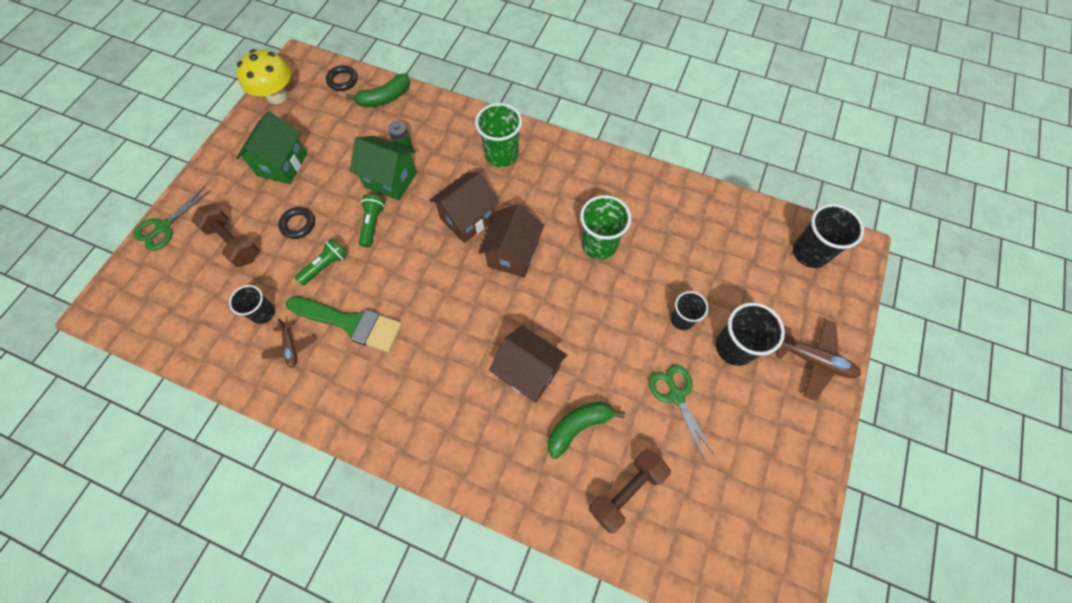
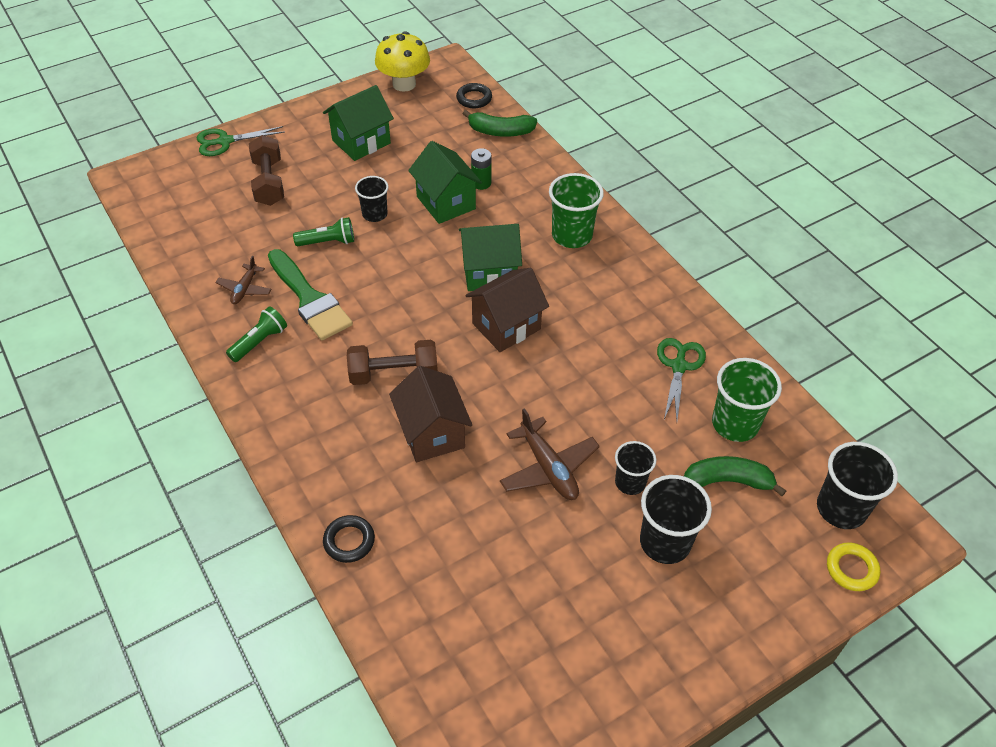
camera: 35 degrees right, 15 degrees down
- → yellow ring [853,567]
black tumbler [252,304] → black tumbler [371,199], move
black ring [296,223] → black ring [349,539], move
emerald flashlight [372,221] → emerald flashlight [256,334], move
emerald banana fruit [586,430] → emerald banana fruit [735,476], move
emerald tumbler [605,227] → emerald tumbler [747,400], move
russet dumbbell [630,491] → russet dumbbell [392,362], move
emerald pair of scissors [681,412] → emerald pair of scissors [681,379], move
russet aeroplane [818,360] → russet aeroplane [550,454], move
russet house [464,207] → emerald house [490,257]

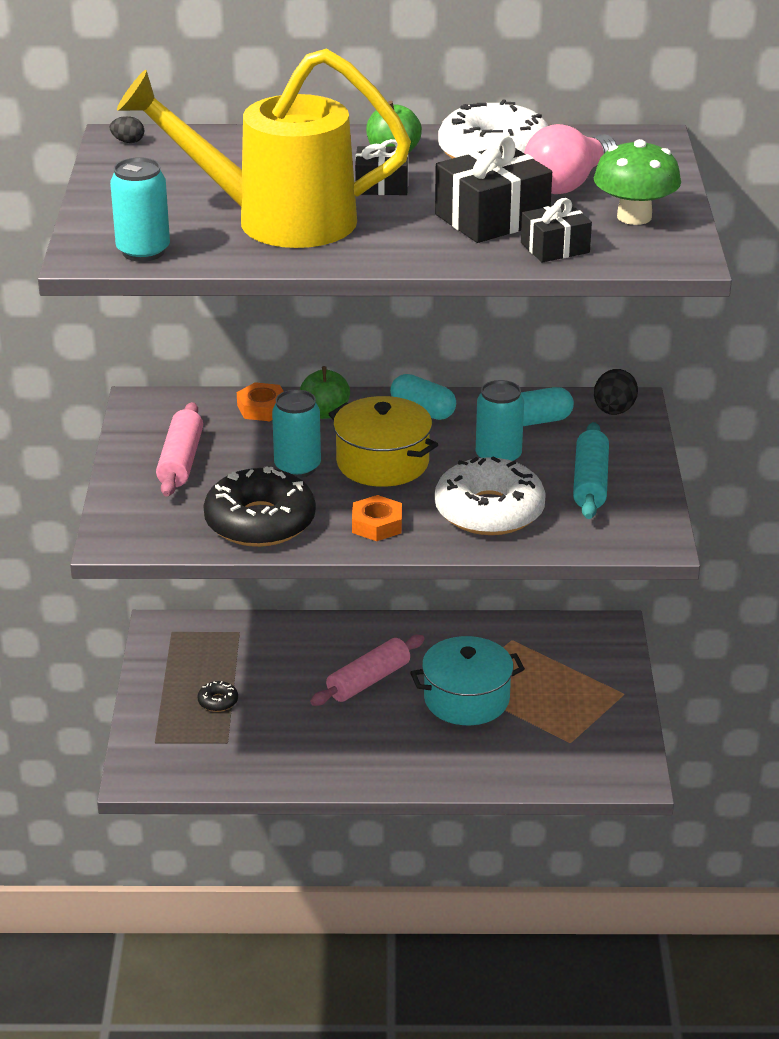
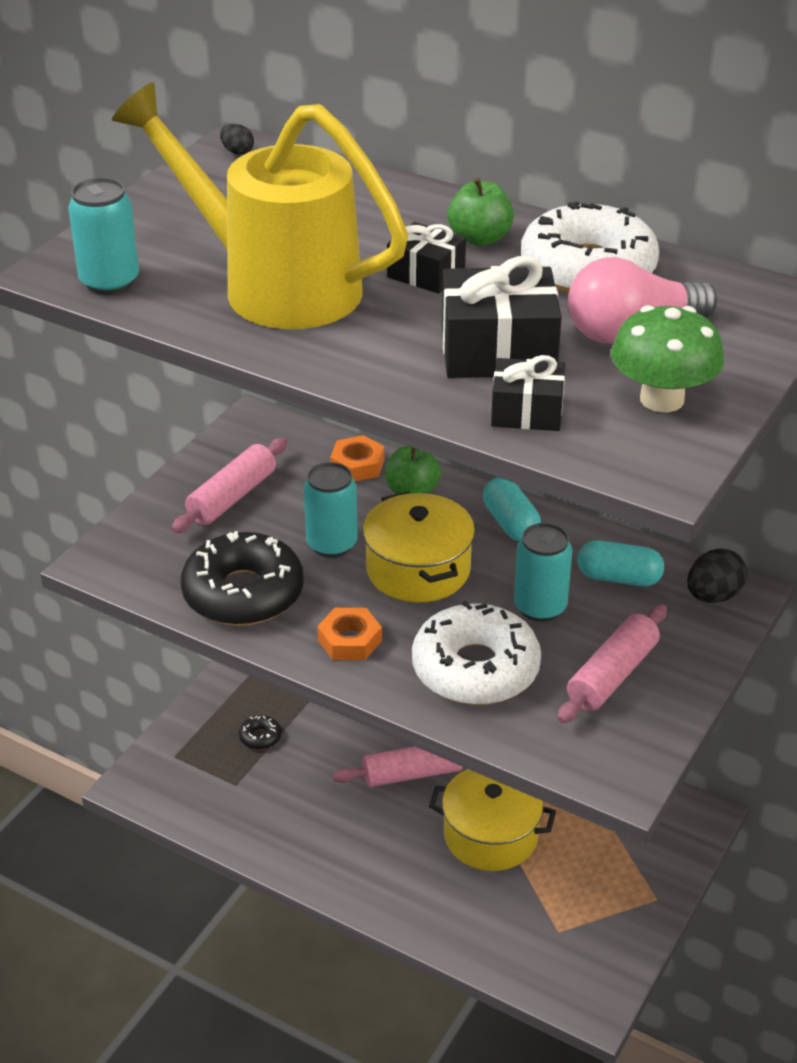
camera: 30 degrees right, 5 degrees up
turquoise stockpot [467,680] → yellow stockpot [492,820]
turquoise rolling pin [591,470] → rosy rolling pin [612,663]

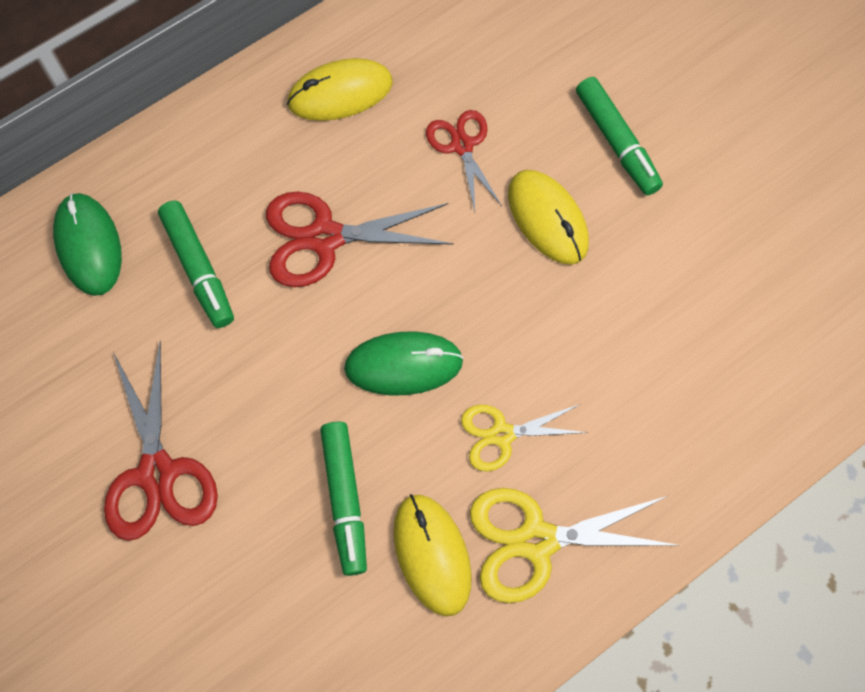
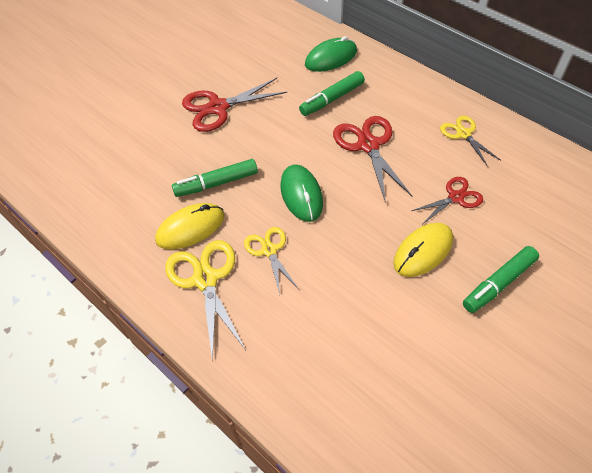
camera: 80 degrees right, 15 degrees down
yellow mouse [340,89] → yellow pair of scissors [470,141]

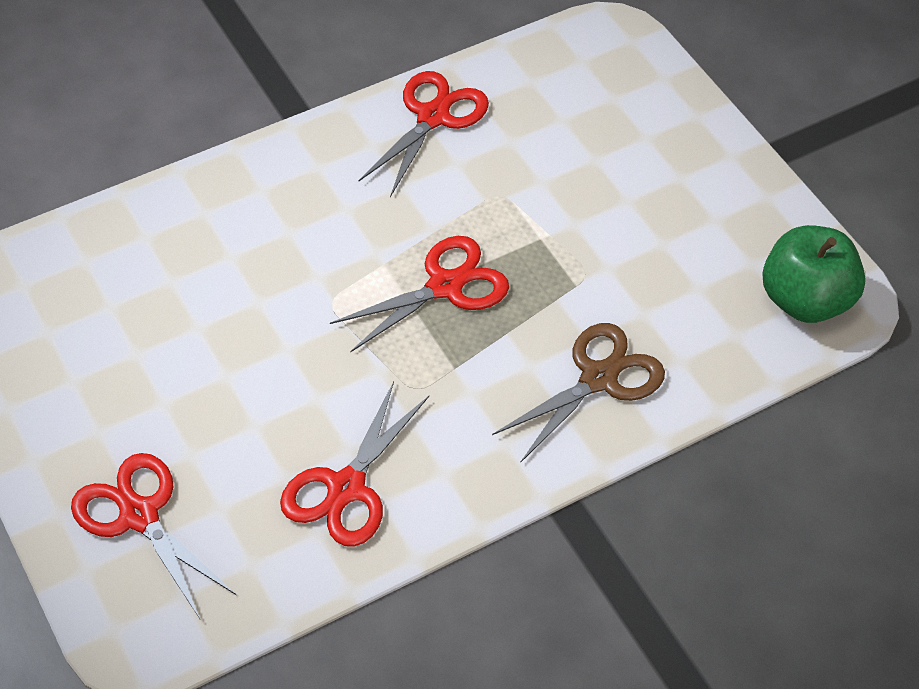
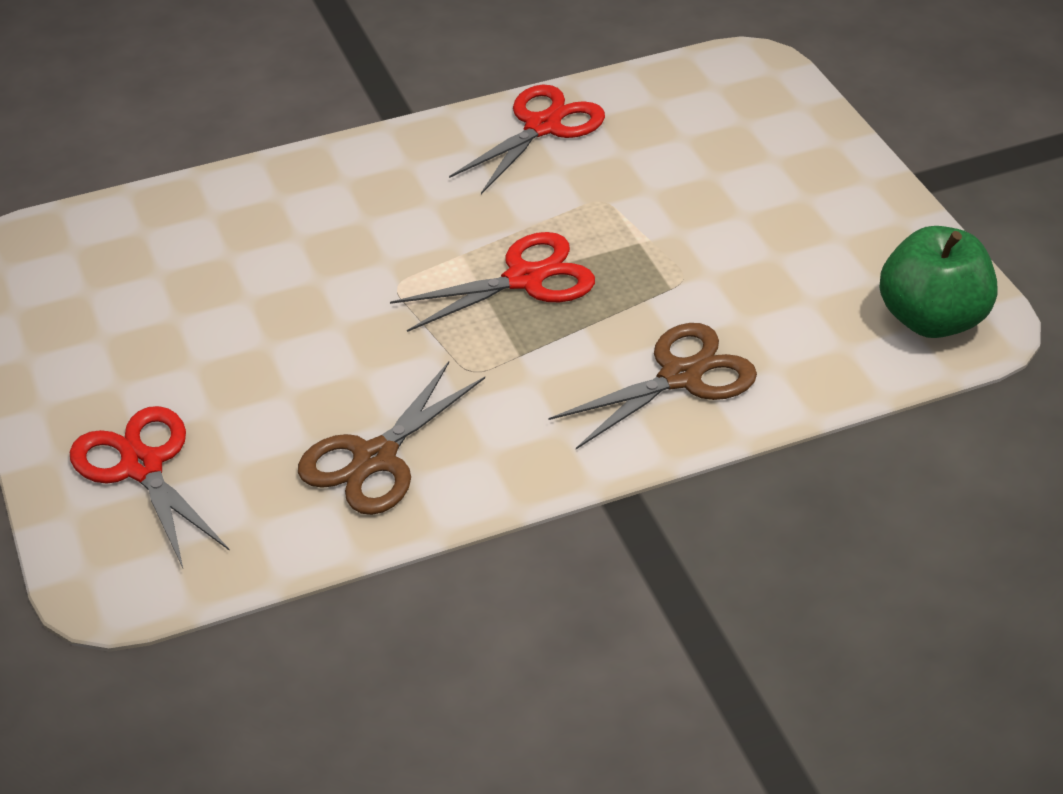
camera: 10 degrees right, 10 degrees down
crimson pair of scissors [354,464] → russet pair of scissors [391,438]

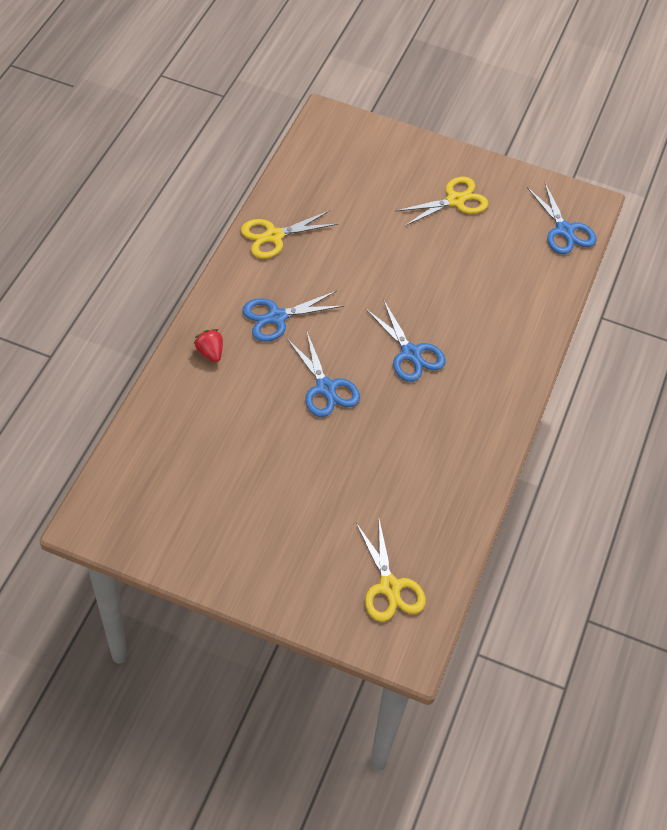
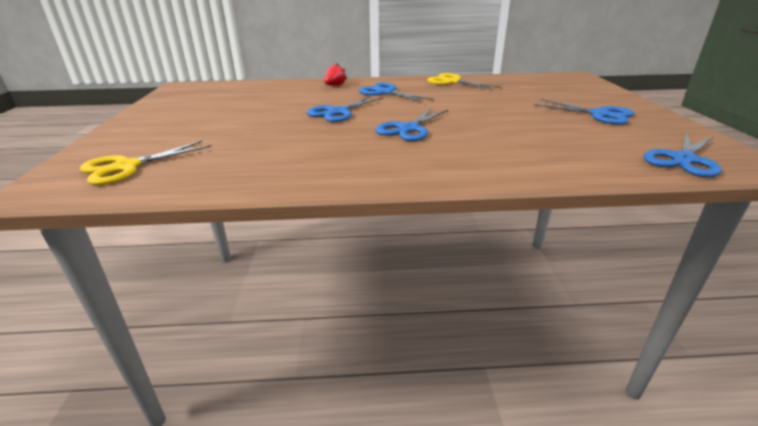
camera: 70 degrees right, 25 degrees down
yellow pair of scissors [441,201] → blue pair of scissors [584,112]

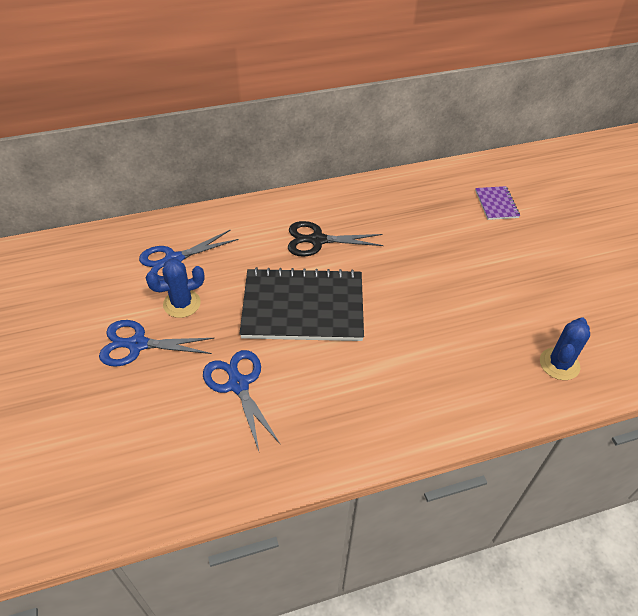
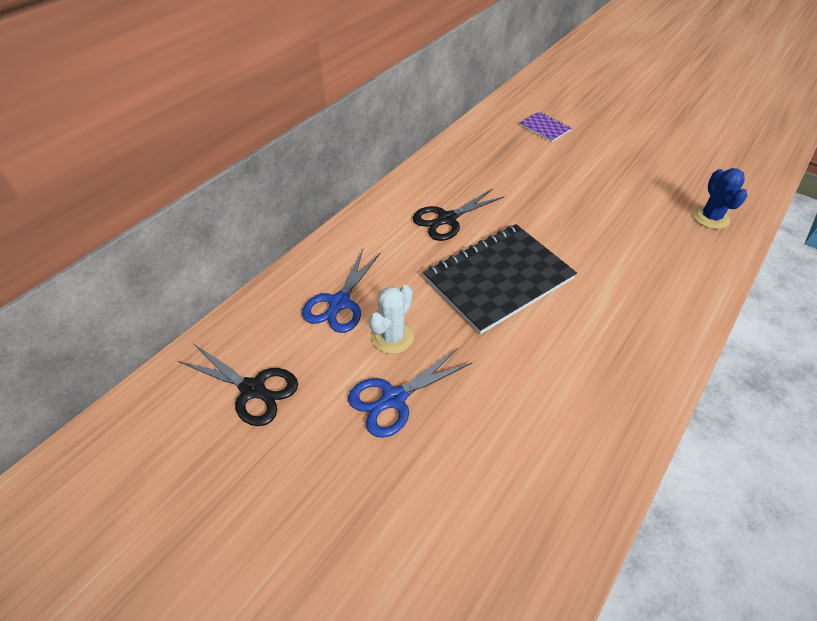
camera: 35 degrees left, 0 degrees up
blue pair of scissors [242,400] → -
- → black pair of scissors [238,385]
blue cactus [175,288] → pure white cactus [391,319]

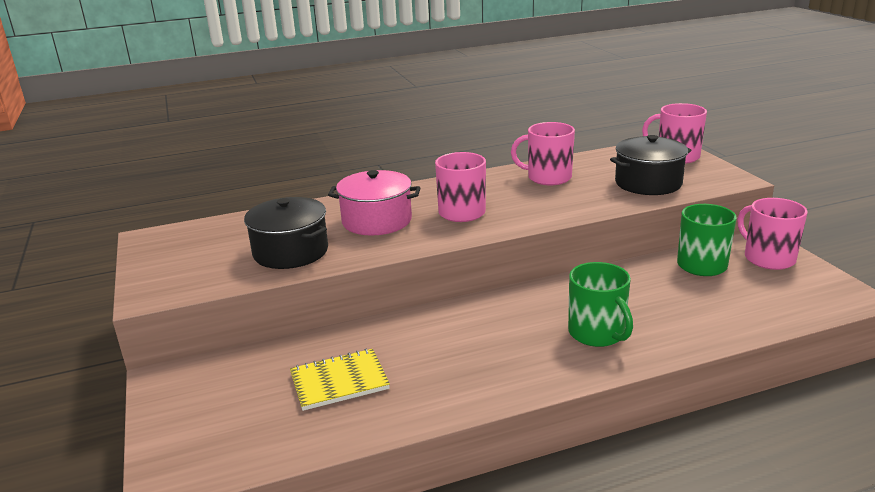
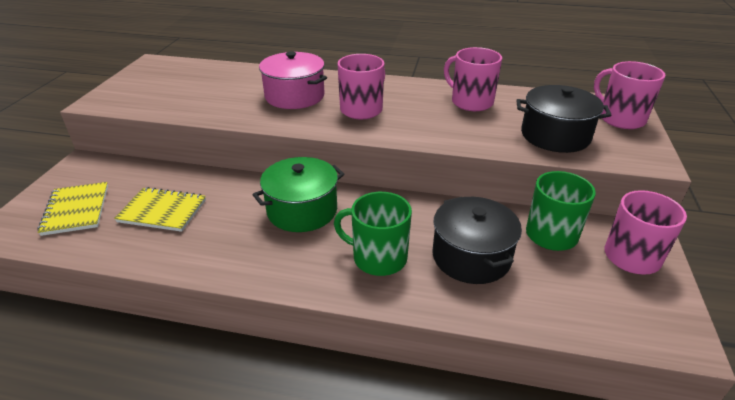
camera: 30 degrees right, 10 degrees up
- → yellow notebook [72,209]
- → emerald stockpot [298,194]
black stockpot [286,233] → black stockpot [477,240], move
emerald coffee mug [600,304] → emerald coffee mug [373,234], 105 degrees clockwise

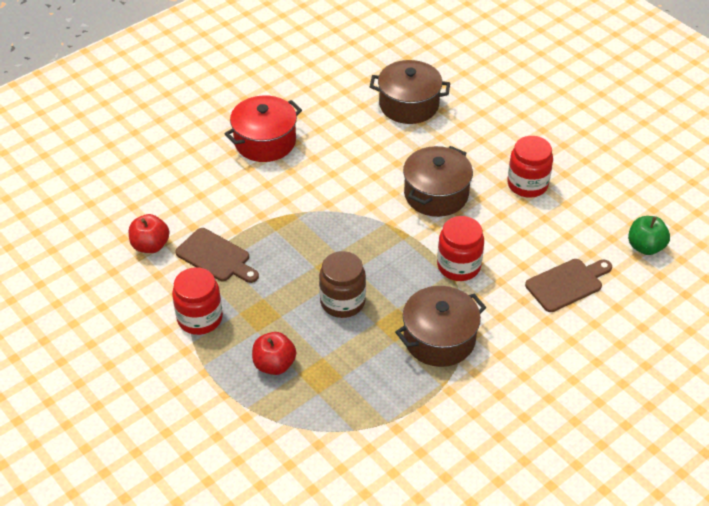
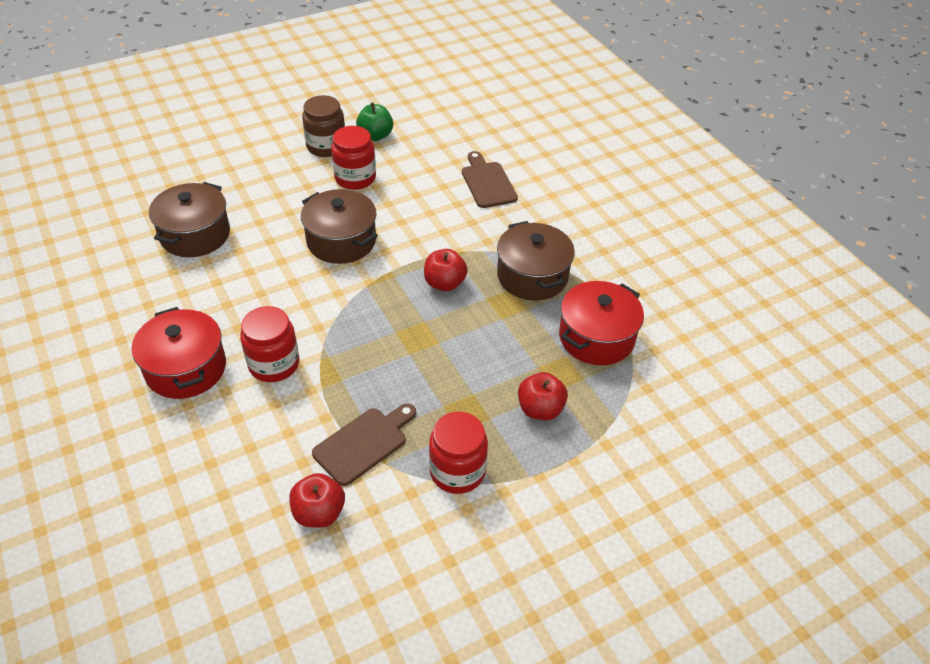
camera: 80 degrees left, 0 degrees up
- → crimson apple [446,270]
- → crimson stockpot [601,323]
russet jam jar [342,284] → russet jam jar [323,126], move
crimson jam jar [460,248] → crimson jam jar [269,344], move
emerald apple [649,235] → emerald apple [374,121], move

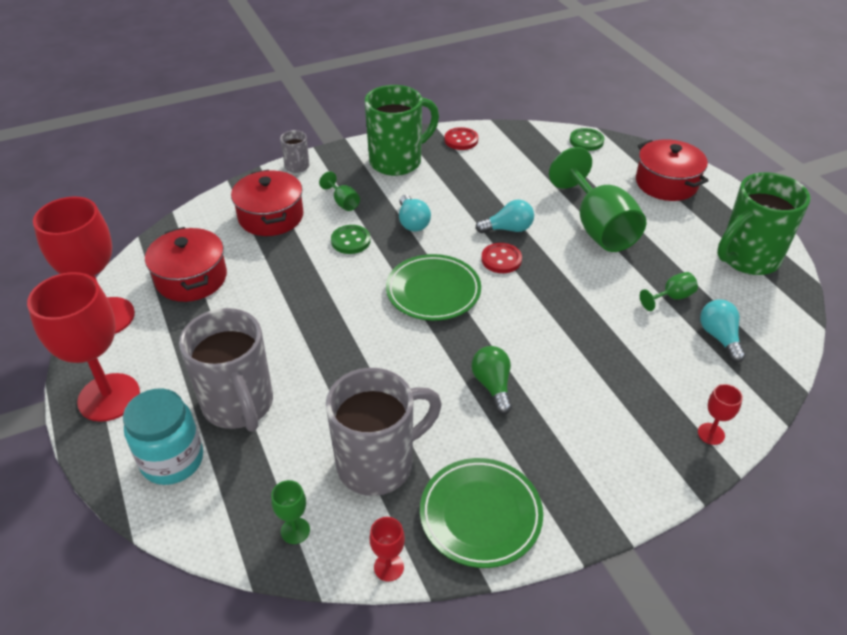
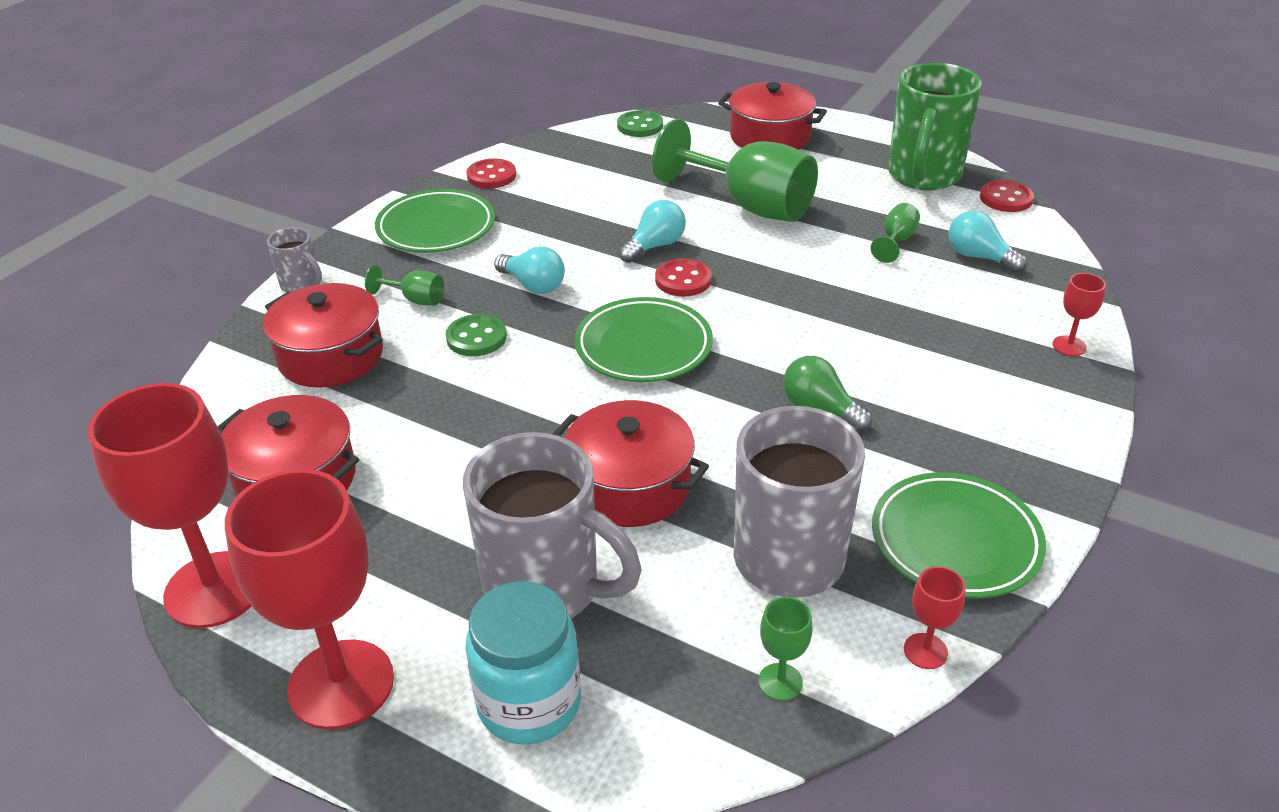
camera: 35 degrees left, 5 degrees down
- → crimson stockpot [631,463]
- → crimson button [1007,196]
emerald coffee mug [402,130] → emerald flat dish [435,221]

